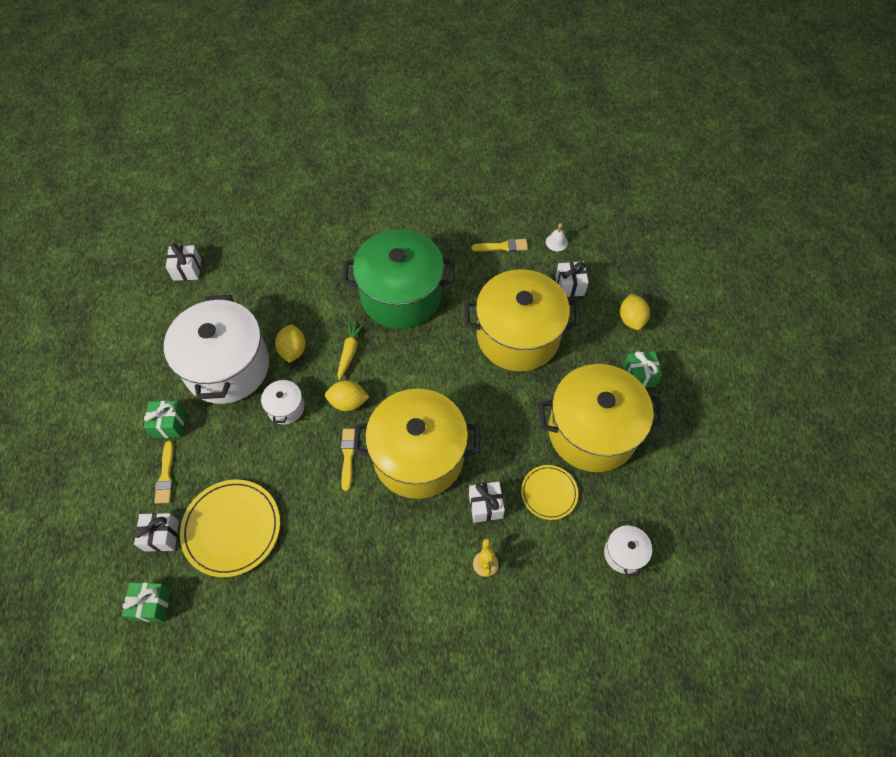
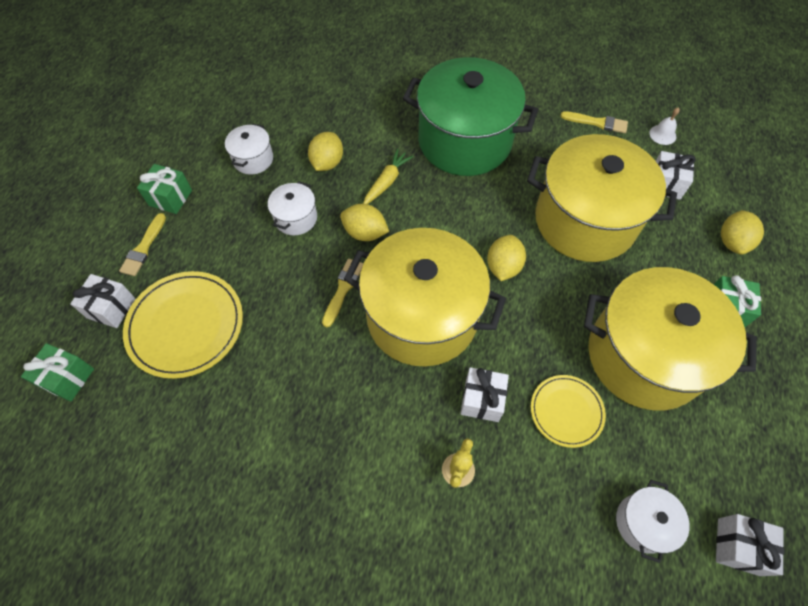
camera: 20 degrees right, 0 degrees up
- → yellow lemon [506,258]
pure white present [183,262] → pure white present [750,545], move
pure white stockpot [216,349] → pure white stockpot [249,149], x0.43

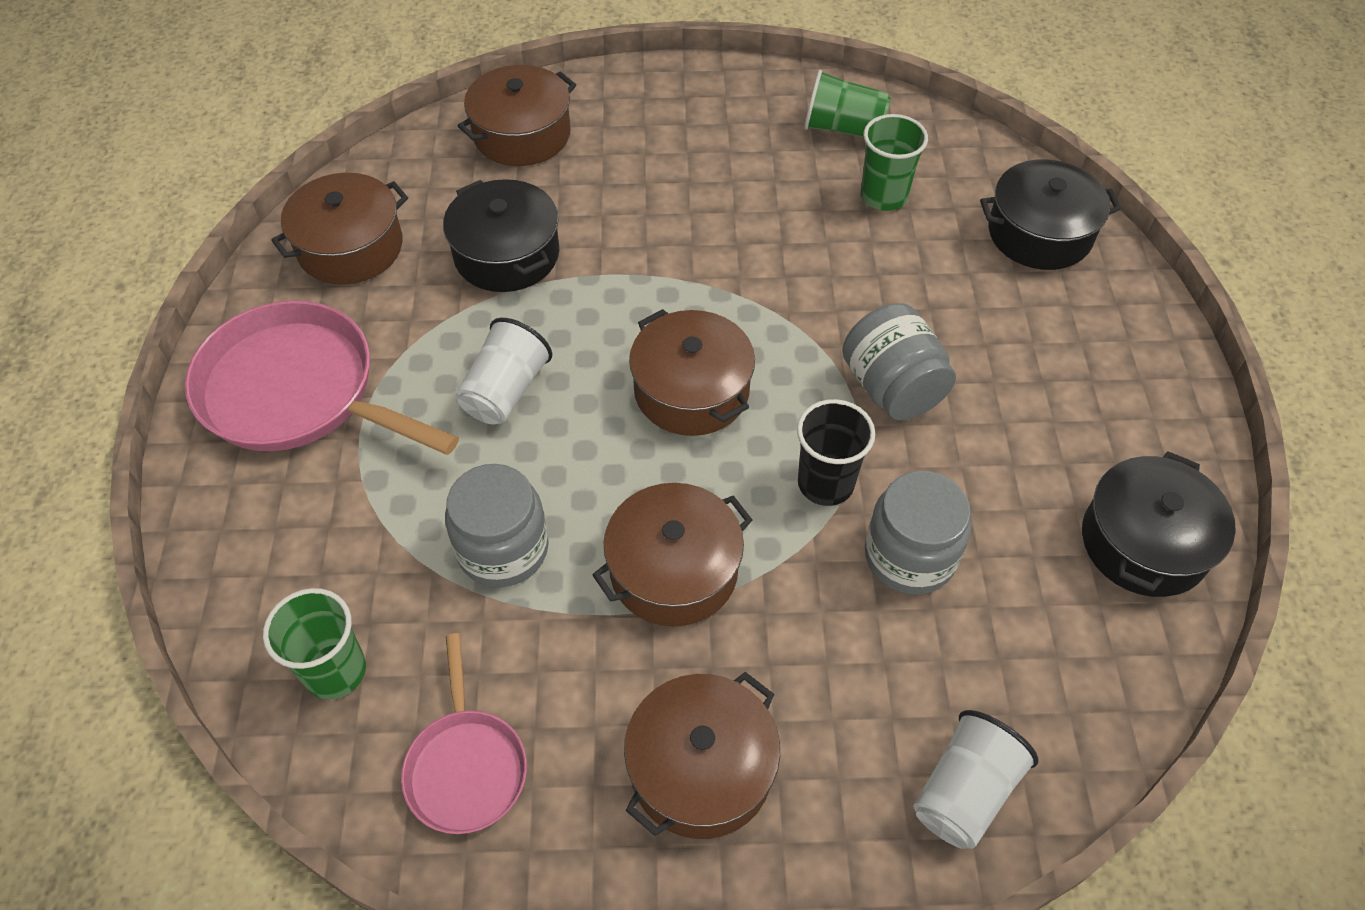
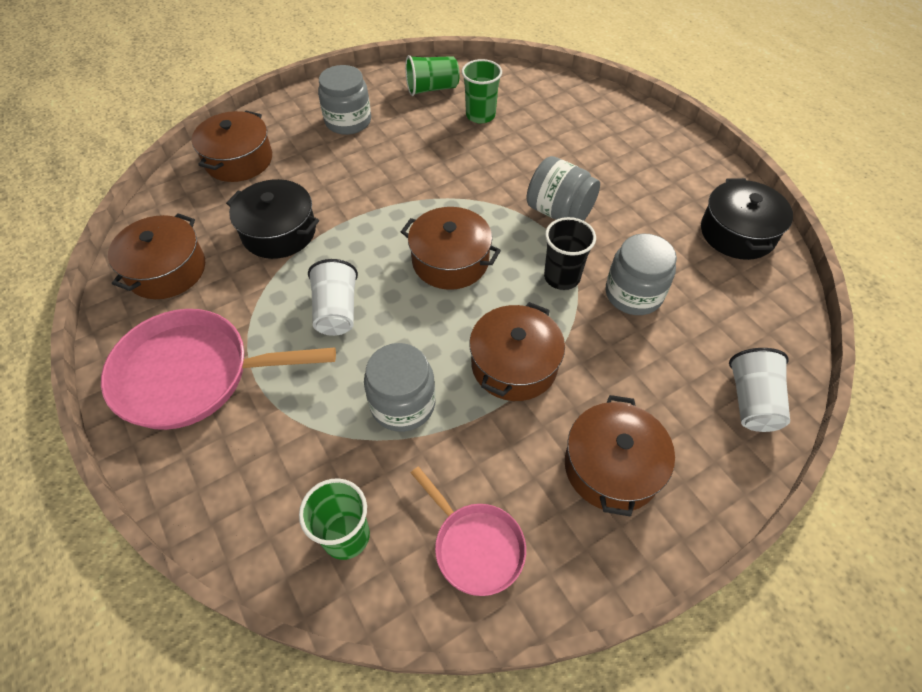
camera: 30 degrees left, 0 degrees up
black stockpot [1050,214] → -
- → ash-grey jam jar [344,100]

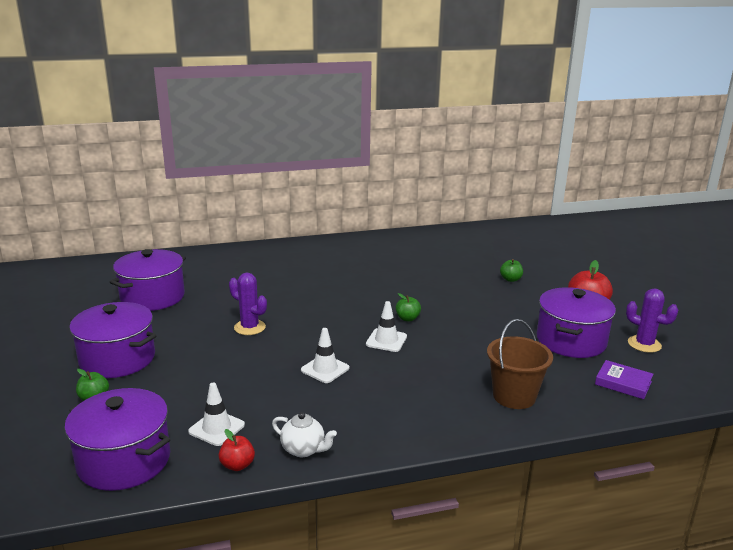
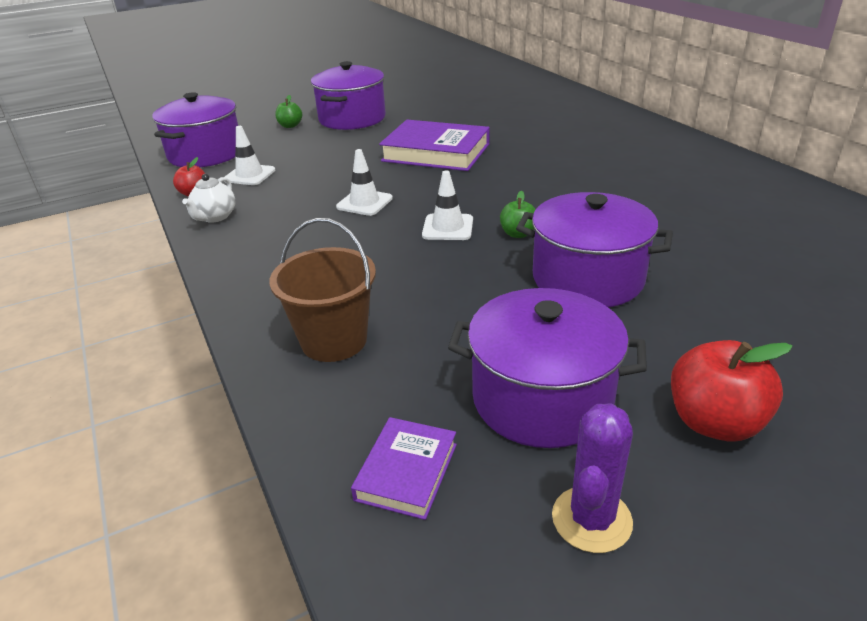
camera: 80 degrees right, 10 degrees up
emerald apple [511,270] → -
purple stockpot [148,280] → purple stockpot [594,249], move
purple cactus [248,304] → purple hardcover [434,145]

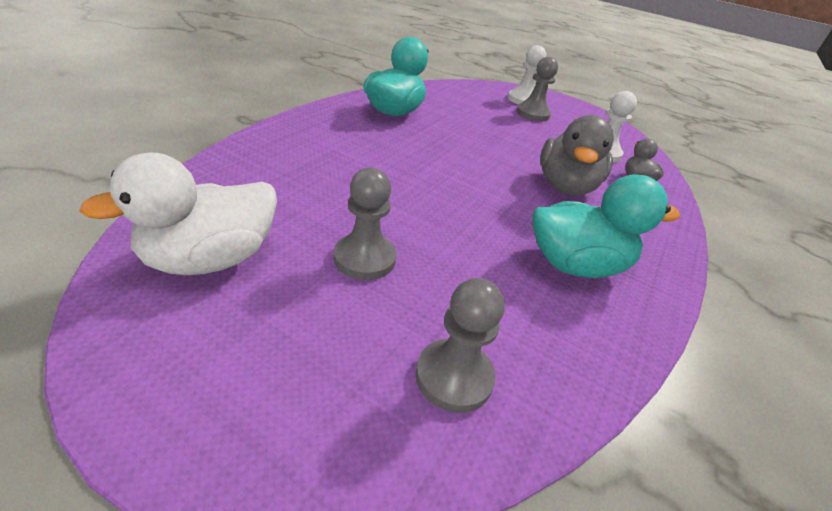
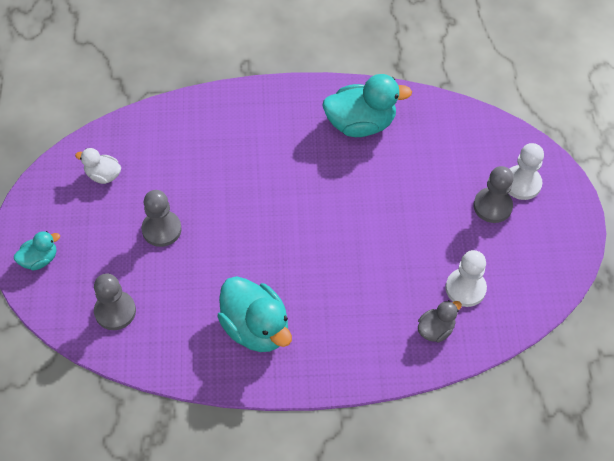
camera: 60 degrees right, 20 degrees up
ash-grey rubber duck [577,155] → -
- → turquoise rubber duck [37,251]
pure white rubber duck [178,214] → pure white rubber duck [98,166], x0.53

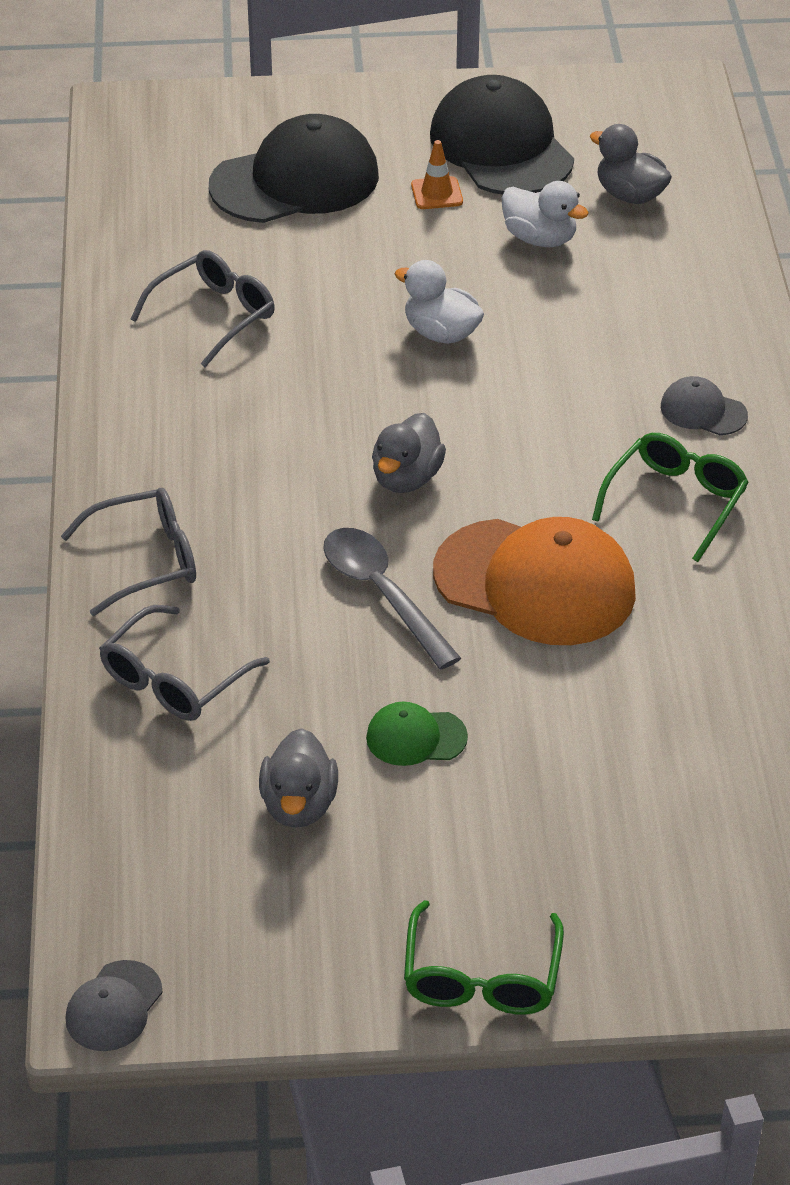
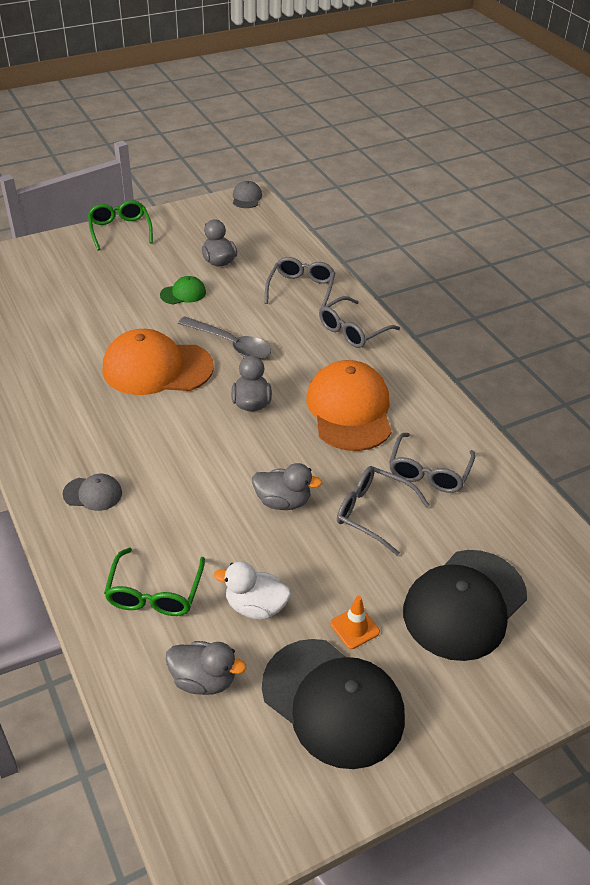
camera: 155 degrees right, 0 degrees up
- → bright orange cap [349,405]
- → ash-grey eyeglasses [383,511]
emerald eyeglasses [670,497] → emerald eyeglasses [154,582], move
pure white rubber duck [439,302] → ash-grey rubber duck [287,486]

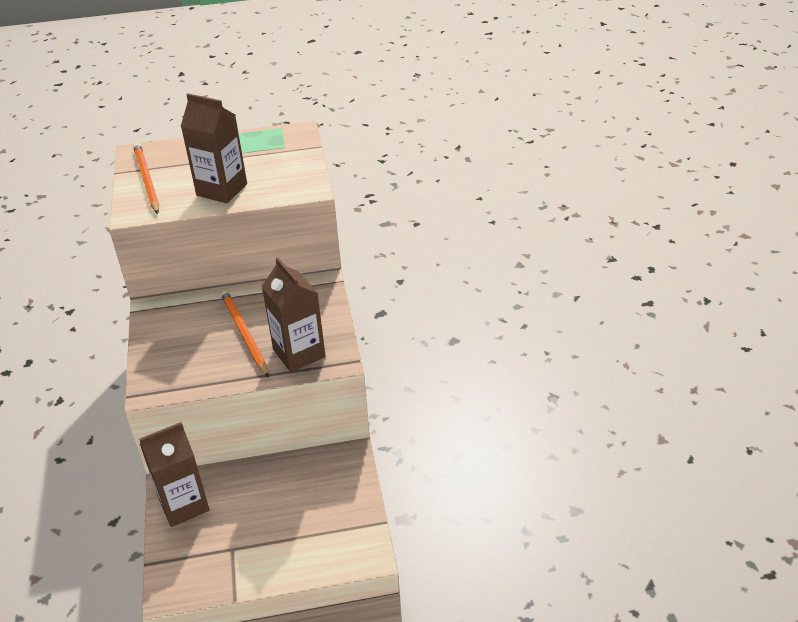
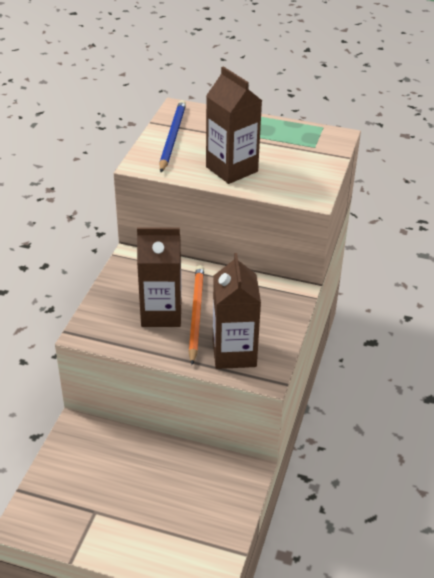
camera: 25 degrees right, 0 degrees up
russet carton [174,474] → russet carton [159,277], move
bright orange pencil [146,178] → blue pencil [173,136]

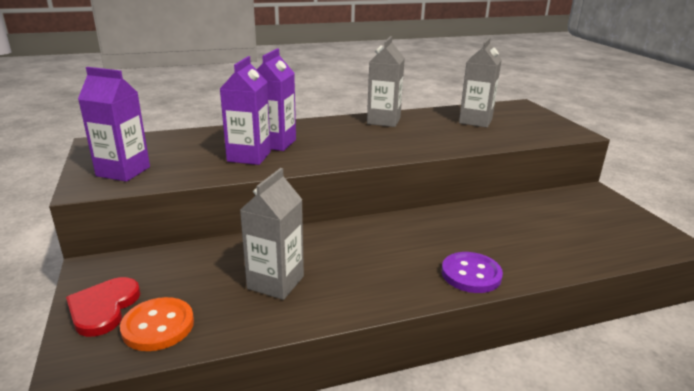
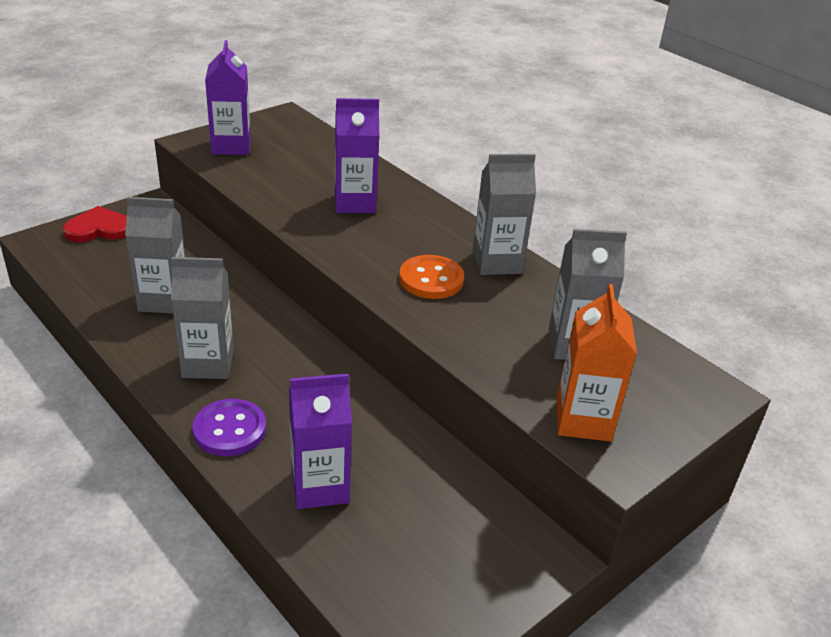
camera: 65 degrees right, 10 degrees up
- → ash-grey carton [202,318]
- → bright orange carton [597,363]
bright orange button [157,324] → bright orange button [431,277], move
purple carton [245,110] → purple carton [320,441], move

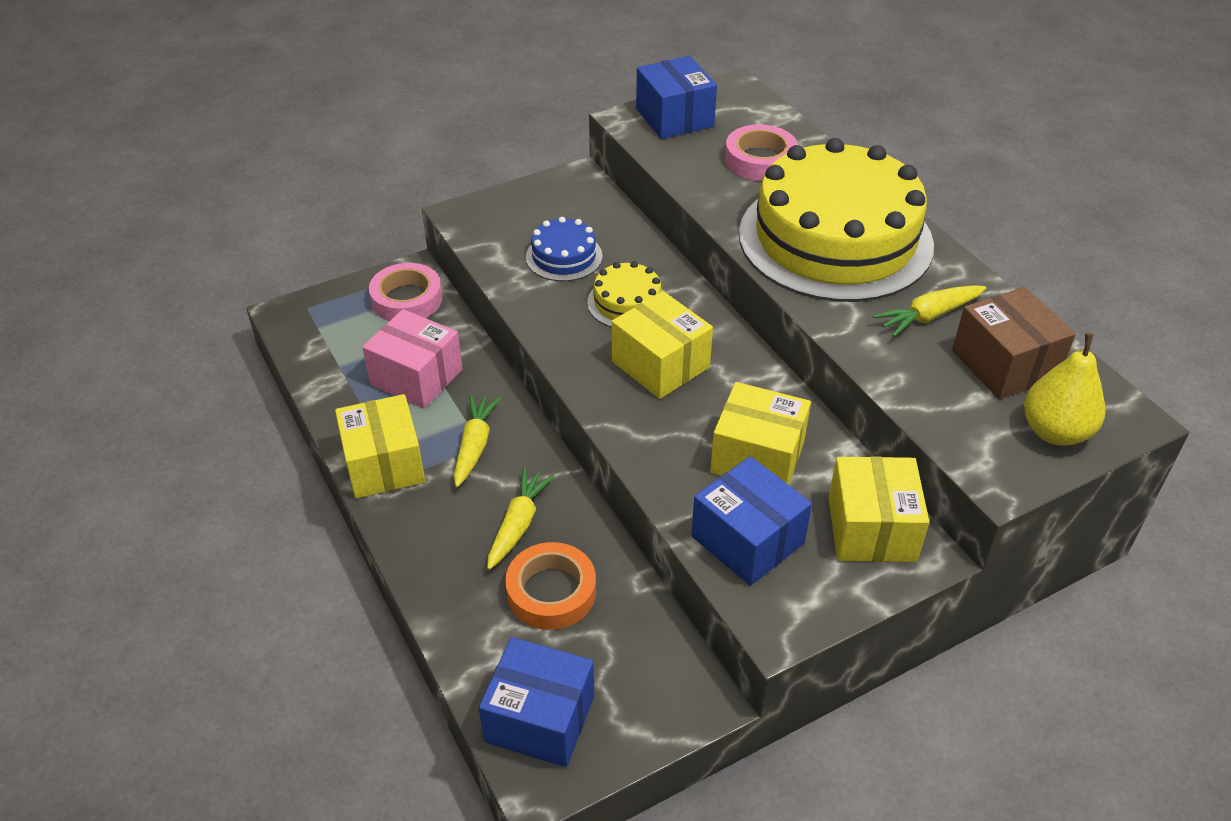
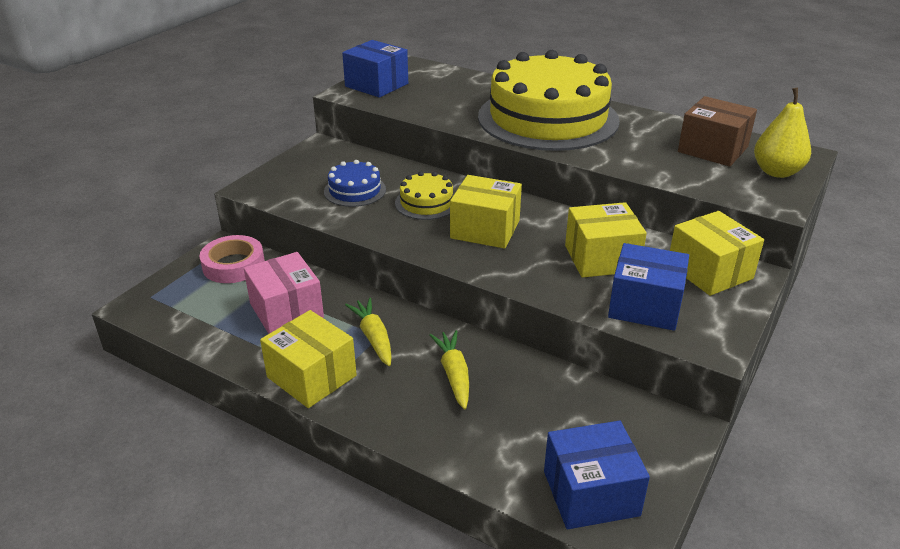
camera: 30 degrees left, 10 degrees down
bright orange roll of tape [550,586] → -
rosy roll of tape [761,152] → -
yellow toy carrot [930,311] → -
rosy box [412,358] → rosy box [284,293], 60 degrees clockwise

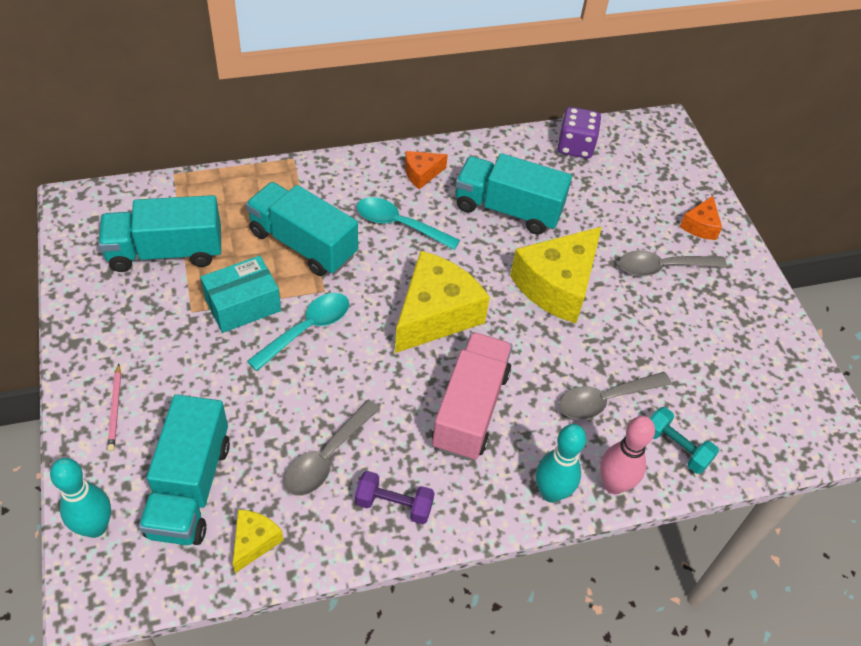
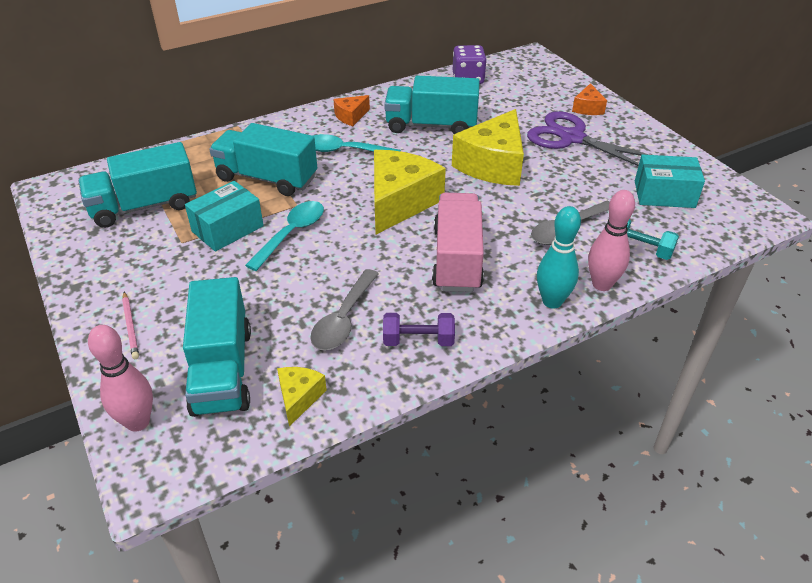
camera: 10 degrees left, 10 degrees down
- → turquoise box [670,181]
ash-grey tablespoon [673,263] → purple pair of scissors [588,138]
turquoise tenpin [80,498] → rosy tenpin [120,378]

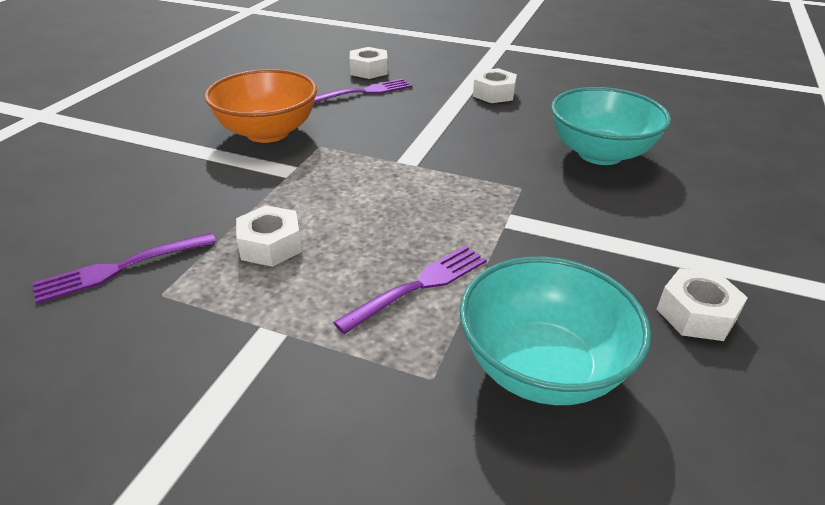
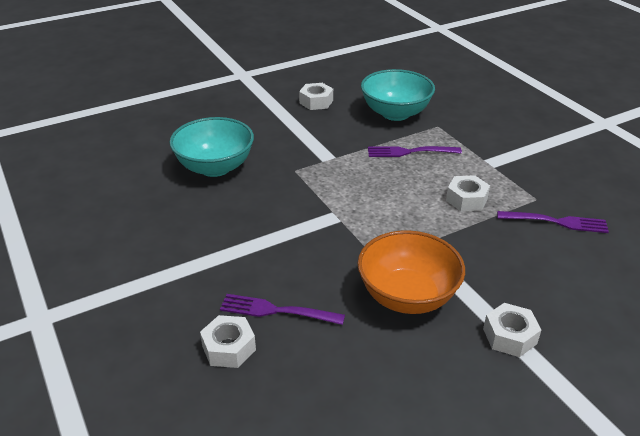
camera: 140 degrees left, 0 degrees up
pure white hexagon nut [495,85] → pure white hexagon nut [512,330], move

